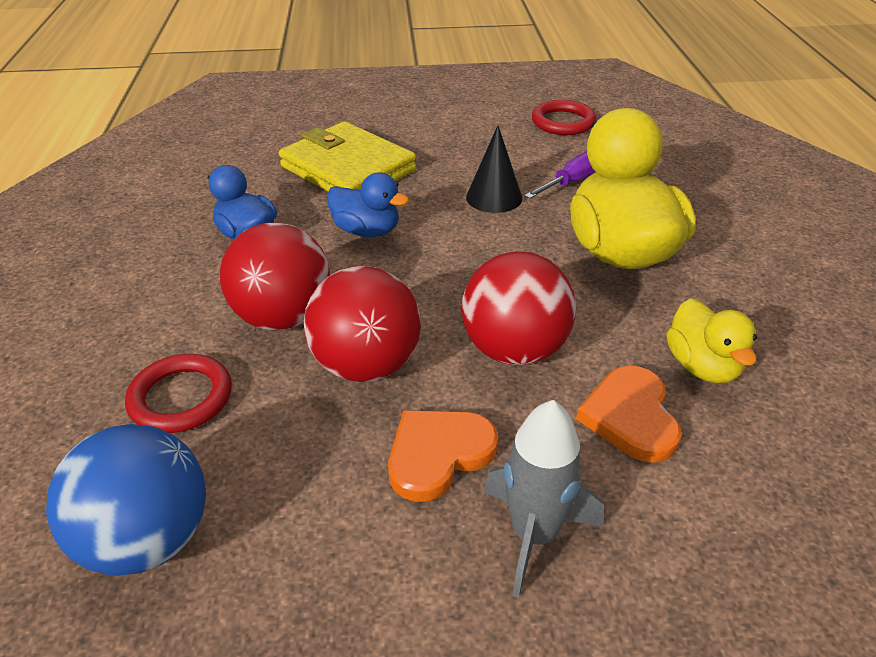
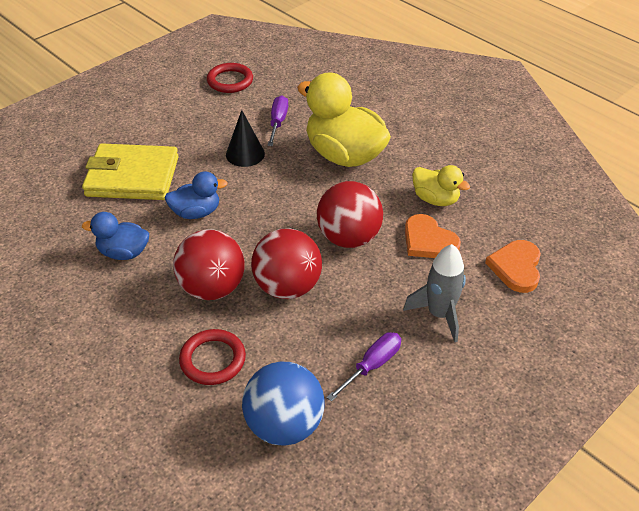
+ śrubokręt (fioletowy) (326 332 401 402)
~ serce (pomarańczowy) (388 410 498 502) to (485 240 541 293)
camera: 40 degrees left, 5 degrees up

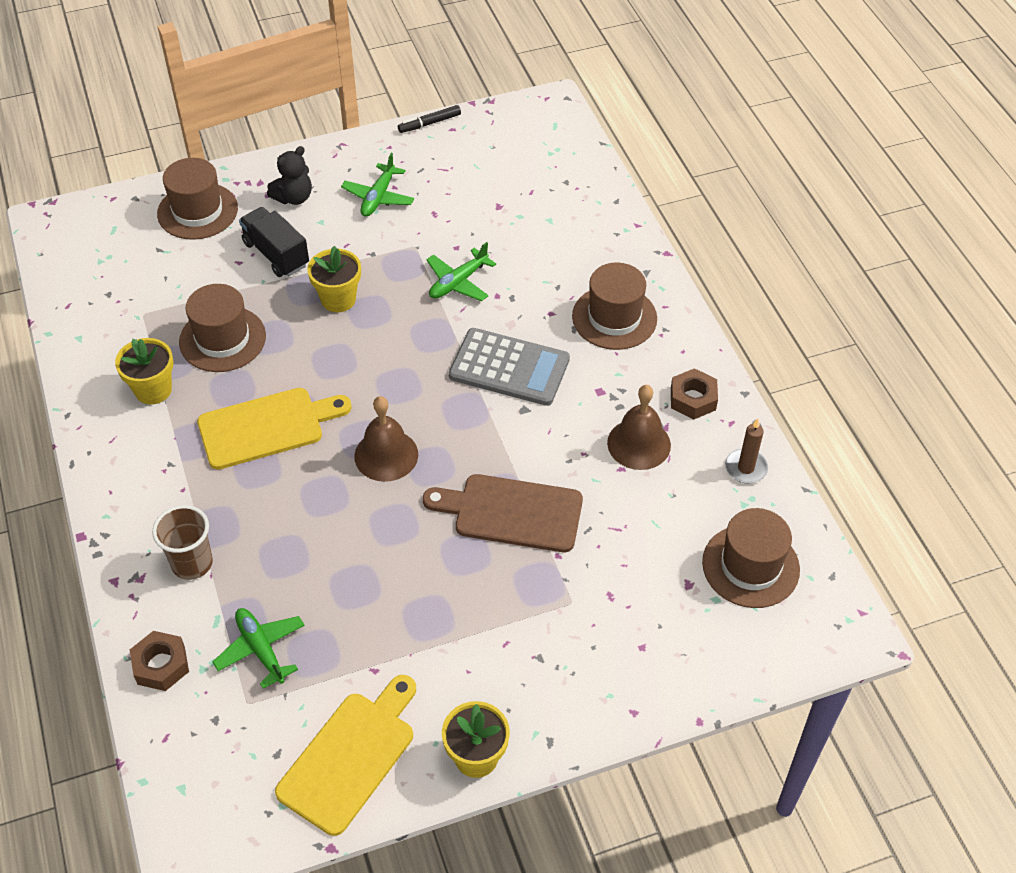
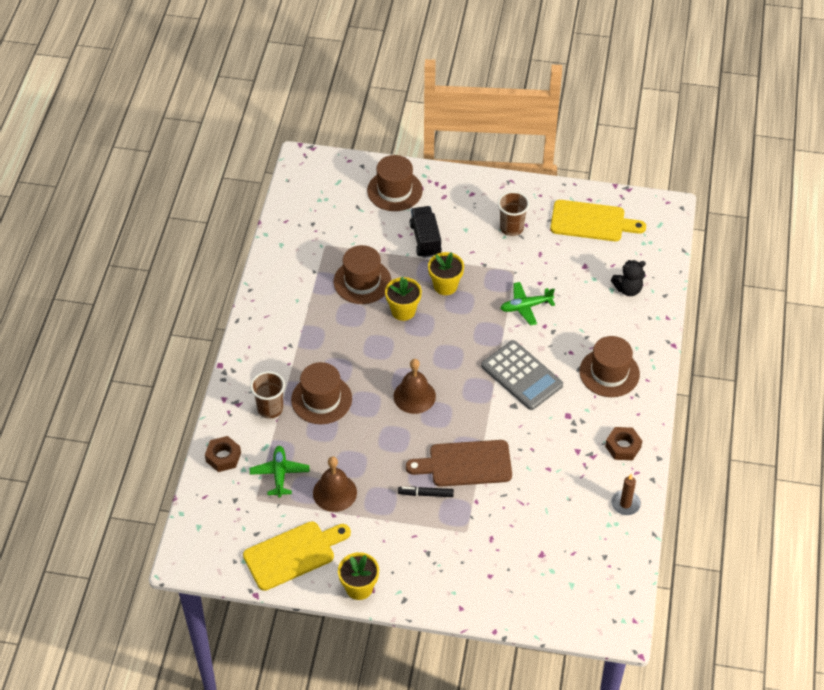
~ doniczka (żółty) (115 338 173 405) to (385 277 422 321)
~ deska do krojenia (żółty) (197 388 352 470) to (550 200 646 241)
~ miś (czarny) (267 146 312 205) to (611 260 646 296)
~ flamaster (czarny) (398 105 461 133) to (398 487 454 497)
~ dzwonek (brązowy) (607 385 671 470) to (313 456 357 512)
~ kapelusz (brązowy) (702 508 800 608) to (291 362 352 424)
~ samolot (zielony) (341 153 414 217) to szklanka (brązowy) (498 191 530 236)
~ deska do krojenia (brązowy) (423 474 583 552) = (406 440 512 487) 45 degrees counterclockwise
camera: 30 degrees right, 0 degrees up

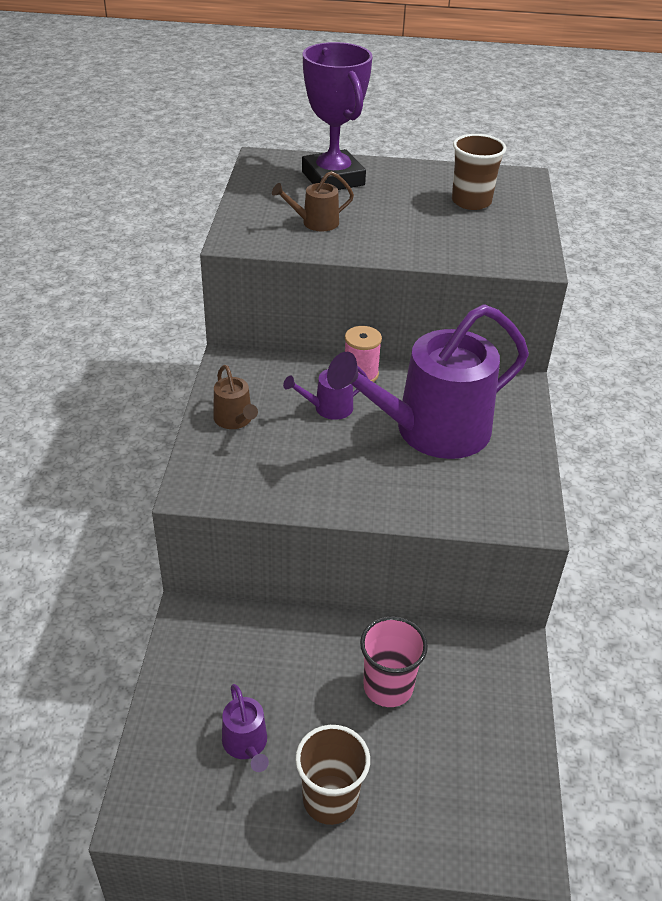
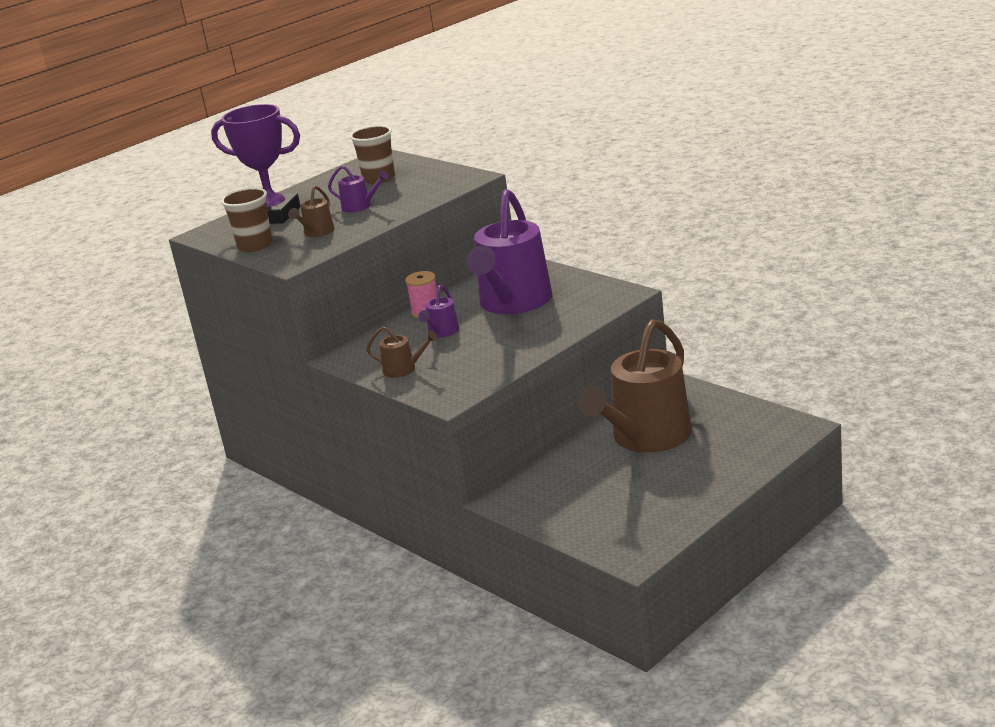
~ konewka (fioletowy) (222 684 269 772) to (328 166 389 213)
~ szklanka (brązowy) (295 725 370 825) to (221 188 273 252)
~ szklanka (różowy) (360 616 428 707) to konewka (brązowy) (578 319 692 453)
camera: 45 degrees left, 15 degrees down

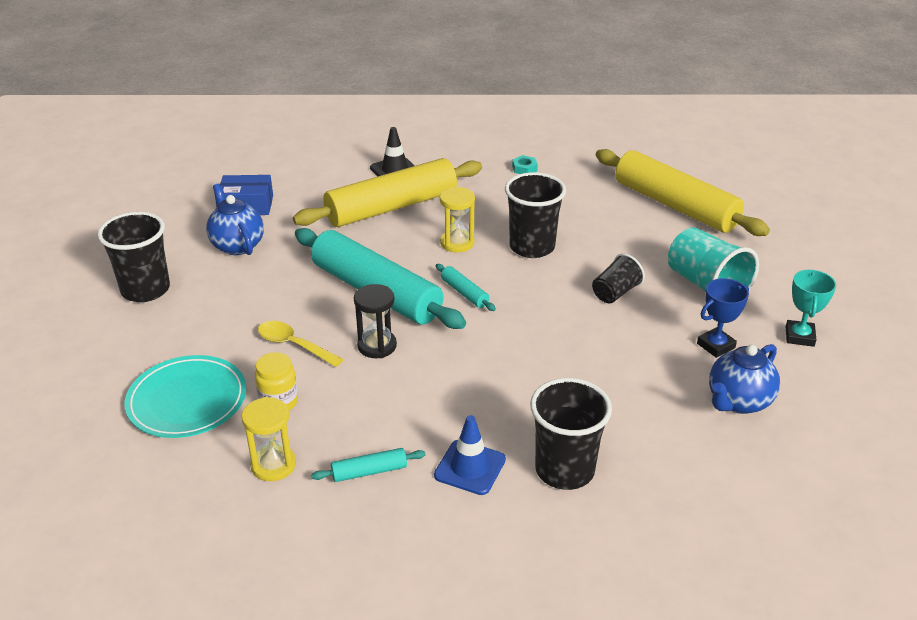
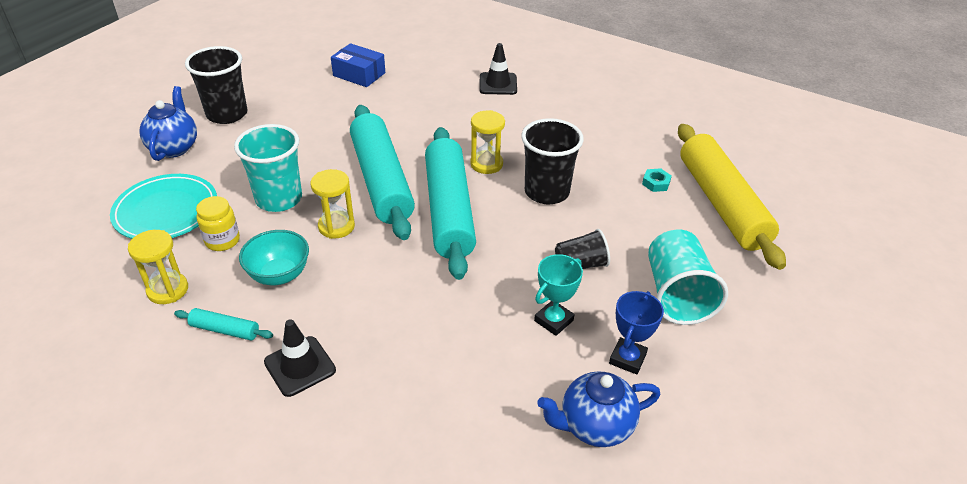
- wałek do ciasta (żółty) (293 158 482 227)
- szklanka (czarny) (530 378 612 490)
+ miska (turkusowy) (239 230 309 285)
~ imbryk (niebieski) (206 184 264 255) to (140 86 197 161)
~ nakrętka (turkusowy) (512 155 538 174) to (642 168 672 192)
~ puchar (turkusowy) (786 270 836 347) to (534 254 583 336)
~ łyżka (żółty) (258 321 343 367) to szklanka (turkusowy) (234 124 302 212)
~ klepsydra (czarny) (354 284 397 358) to klepsydra (żółty) (310 169 355 239)
~ pachołek (niebieski) (434 415 506 495) to pachołek (czarny) (264 319 336 397)
~ puchar (niebieski) (697 278 749 358) = (609 291 664 375) 60 degrees counterclockwise
~ wałek do ciasta (turkusowy) (436 264 496 311) = (425 127 476 280) x2.49
camera: 30 degrees right, 5 degrees up

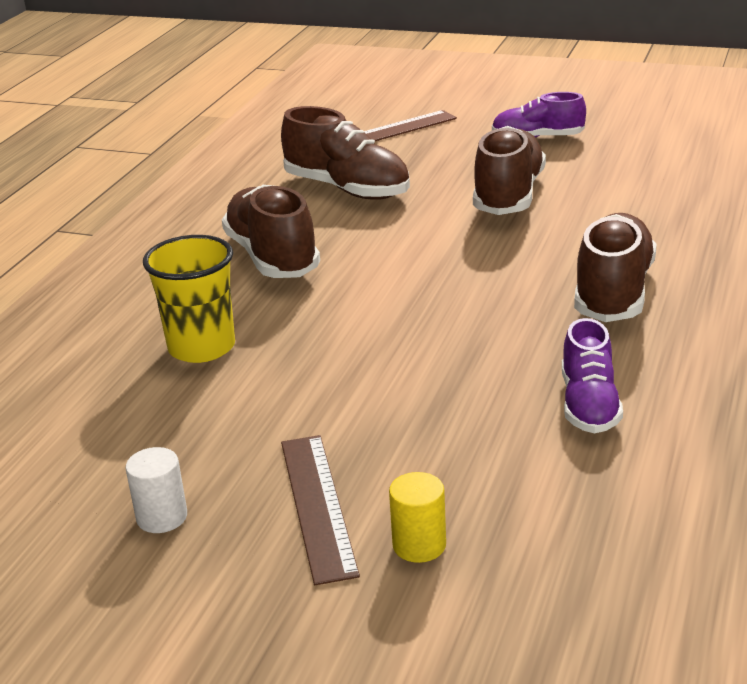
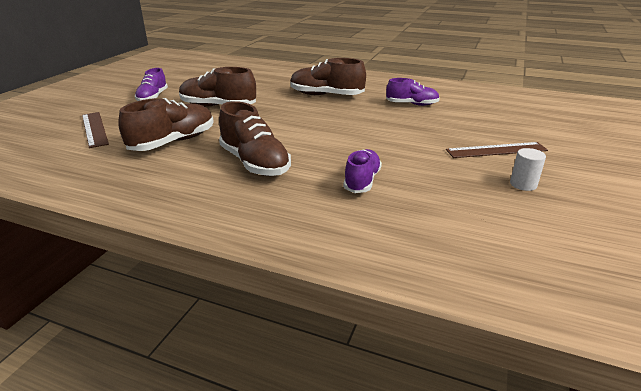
- walec (żółty) (389 472 446 563)
~ szklanka (żółty) (143 235 235 363) to but (fioletowy) (343 149 382 193)
~ but (brązowy) (222 185 320 278) = (219 101 291 176) 105 degrees counterclockwise
camera: 90 degrees left, 0 degrees up

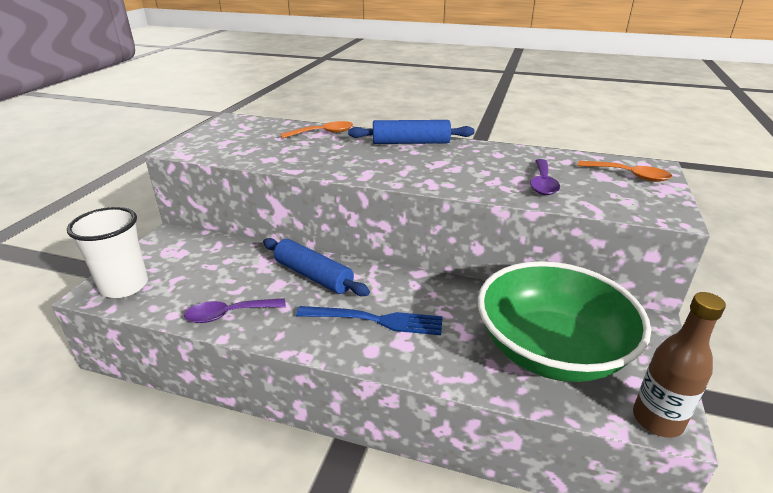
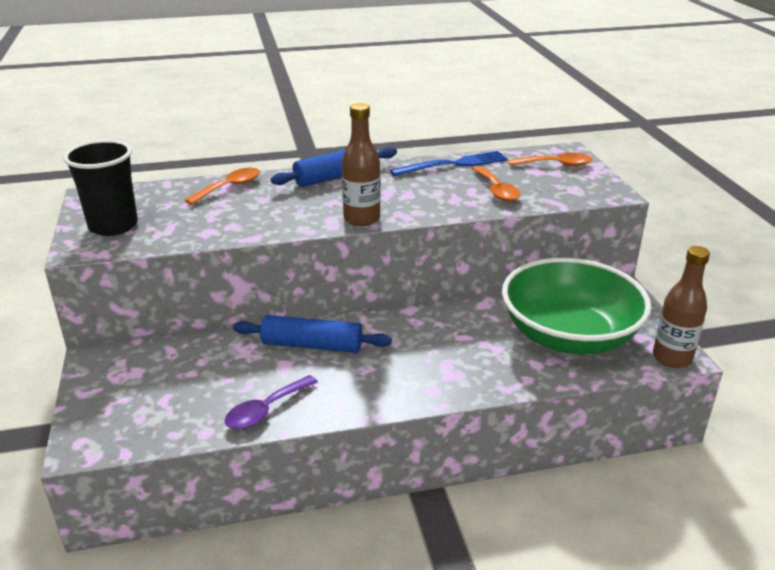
- szklanka (biały) (67 207 148 298)
+ szklanka (czarny) (63 140 138 236)
+ butelka (brązowy) (342 103 381 226)
~ widelec (niebieski) (296 306 443 335) to (390 151 508 176)
~ łyżka (fioletowy) (530 159 560 195) to łyżka (pomarańczowy) (472 166 520 201)
camera: 30 degrees left, 0 degrees up

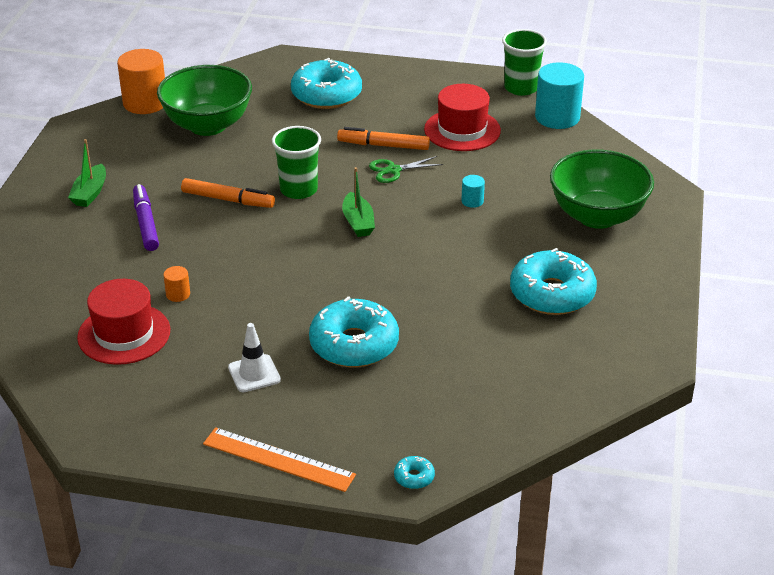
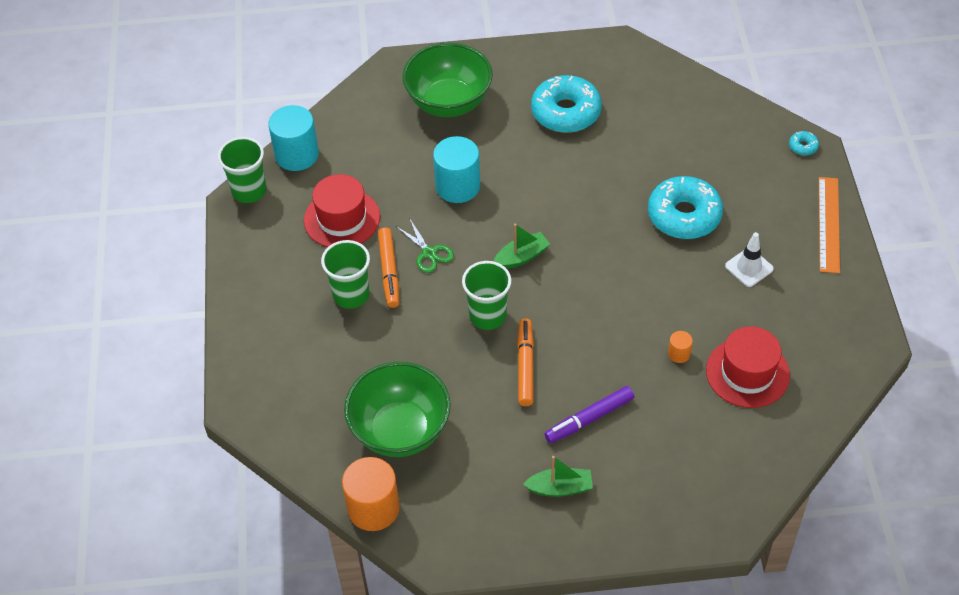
- donut (turkusowy) (291 58 362 109)
+ szklanka (zielony) (321 240 370 309)
~ walec (turkusowy) (461 175 485 208) = (433 136 480 203) x2.18
camera: 105 degrees left, 15 degrees up

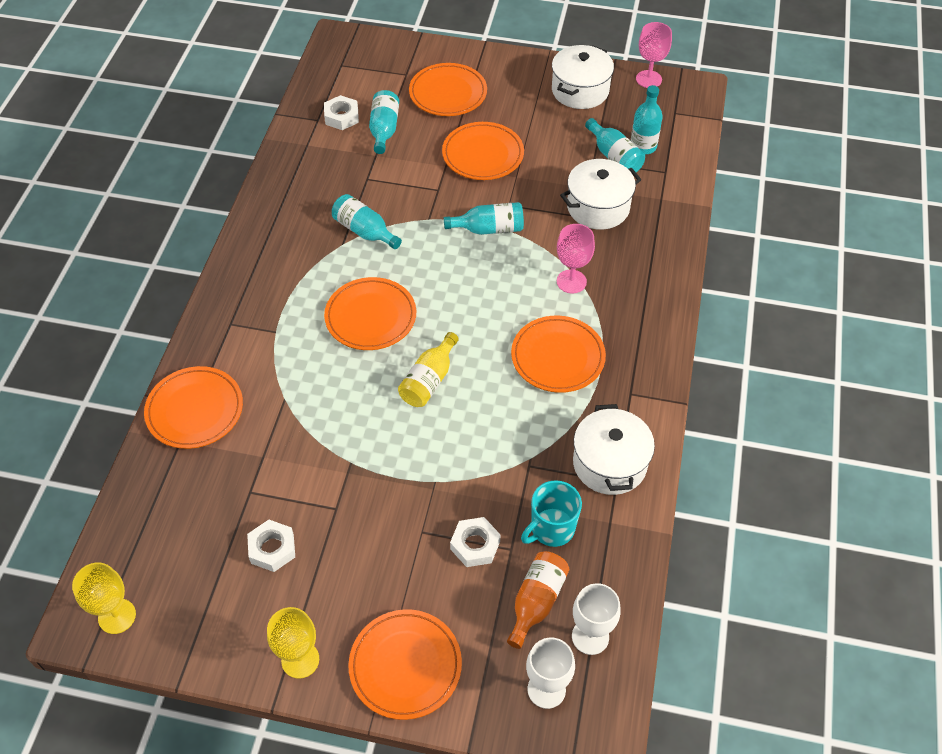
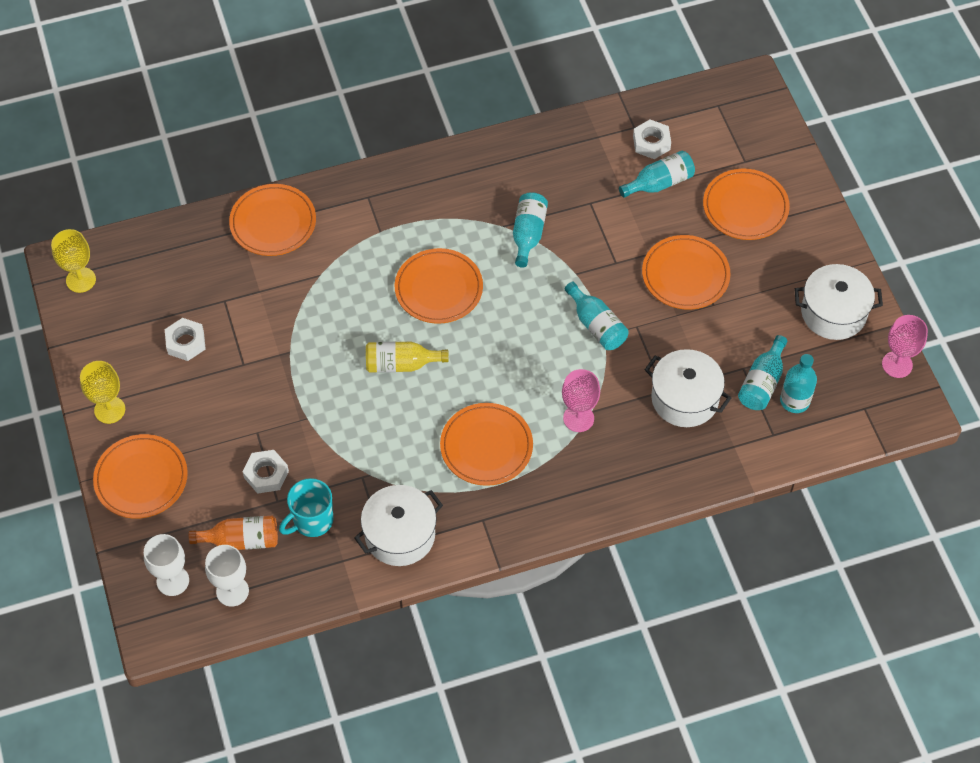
~ kubek (turkusowy) (521 480 582 547) = (279 478 333 537) 60 degrees counterclockwise
camera: 60 degrees right, 5 degrees up

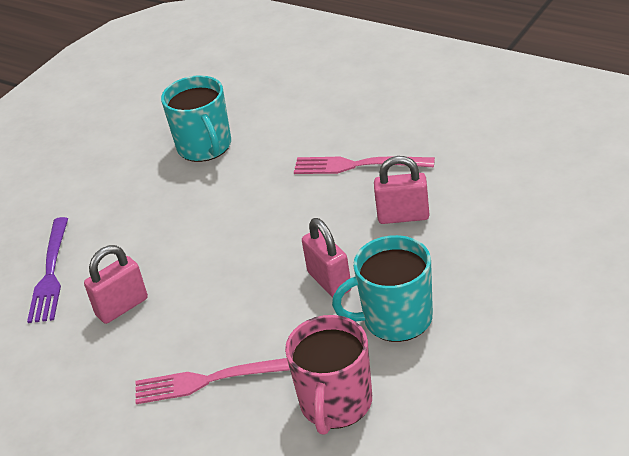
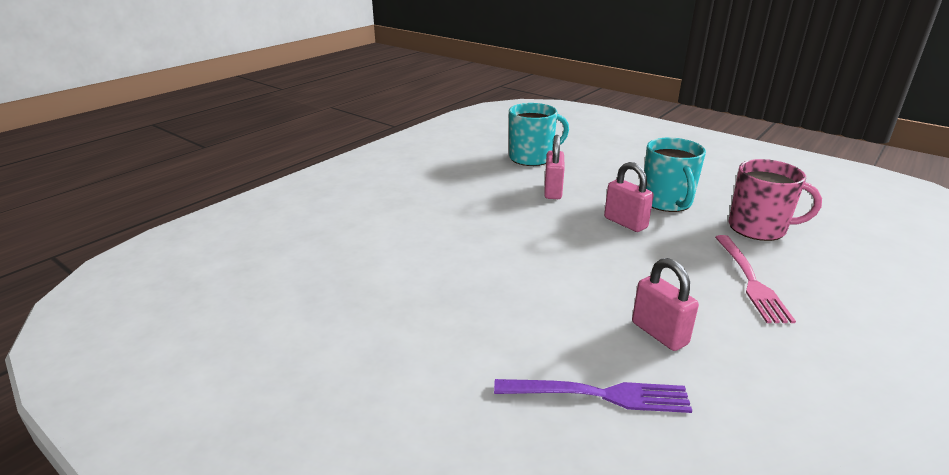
- widelec (różowy) (294 157 435 174)
~ kubek (turkusowy) (161 75 231 162) to (509 103 569 166)
~ kłódka (różowy) (302 218 351 297) = (604 162 654 232) 75 degrees clockwise
camera: 90 degrees left, 10 degrees down

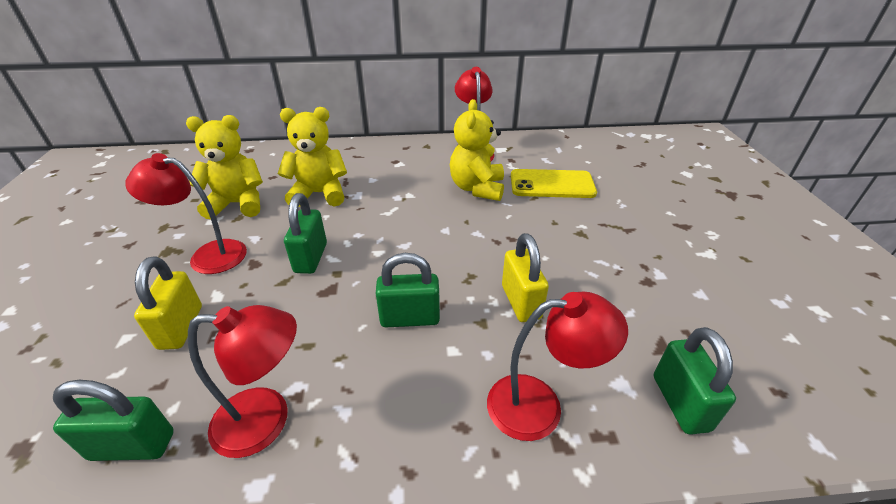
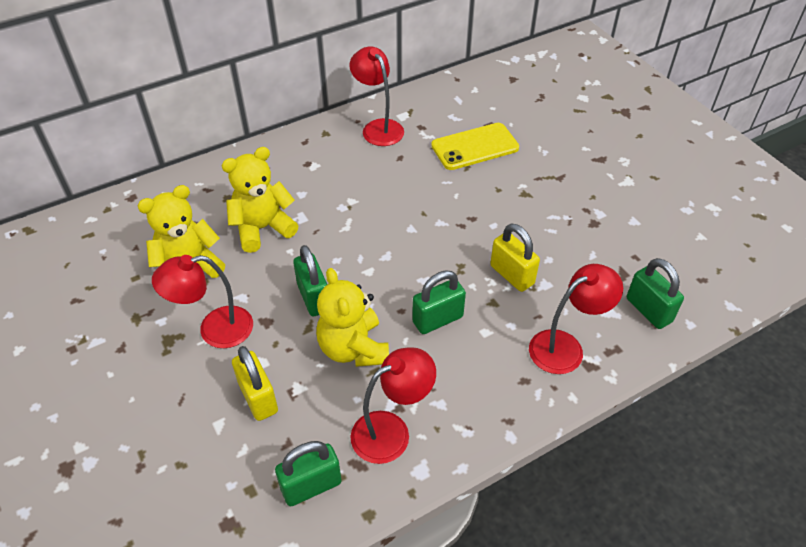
~ miś (żółty) (450 99 504 201) to (316 268 389 367)
camera: 25 degrees left, 10 degrees up

